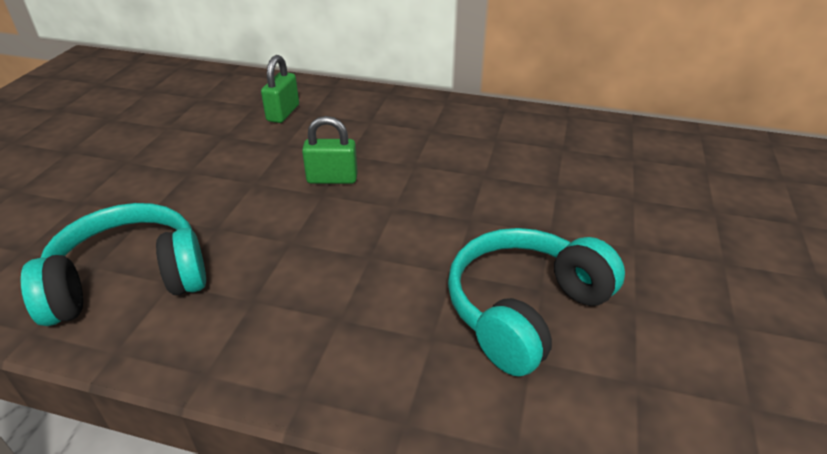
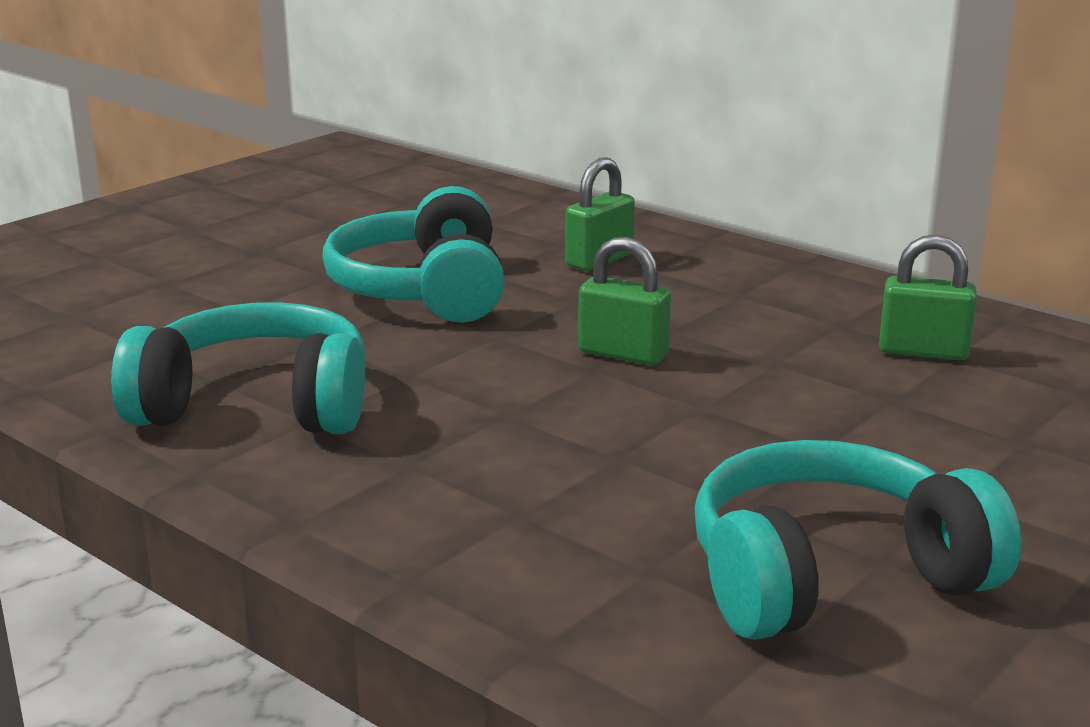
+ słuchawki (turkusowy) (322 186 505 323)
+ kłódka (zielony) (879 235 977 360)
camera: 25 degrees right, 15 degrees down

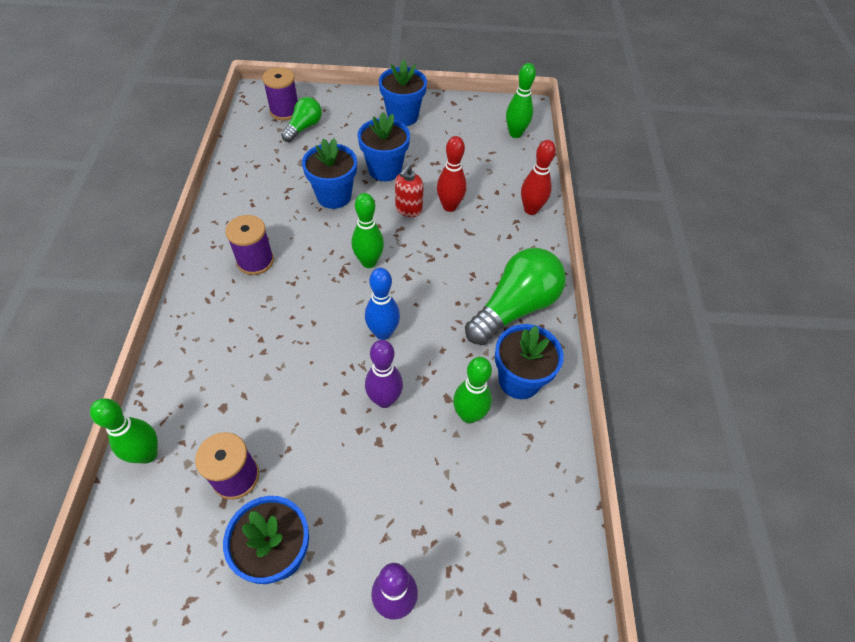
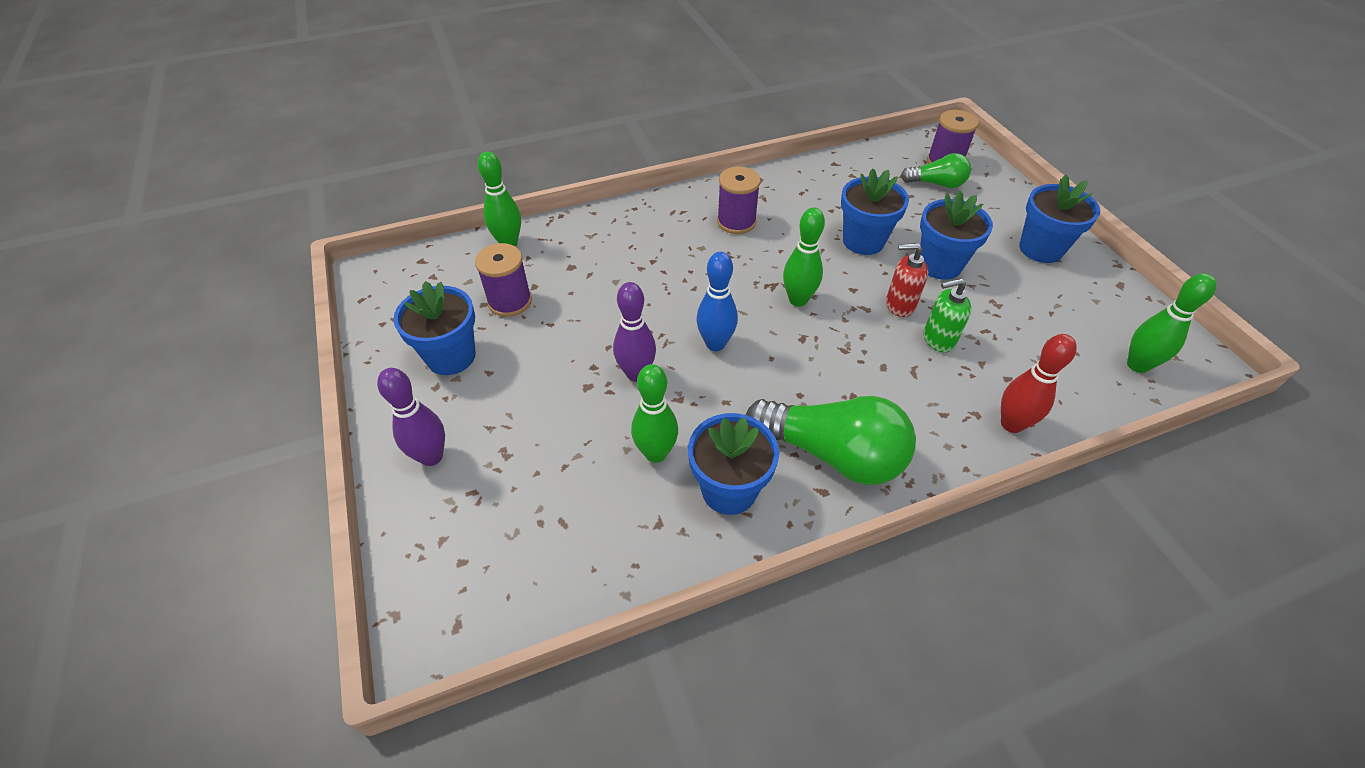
~ kręgiel (czerwony) (437 136 467 212) to dozownik mydła (zielony) (923 278 971 353)
camera: 70 degrees right, 5 degrees down

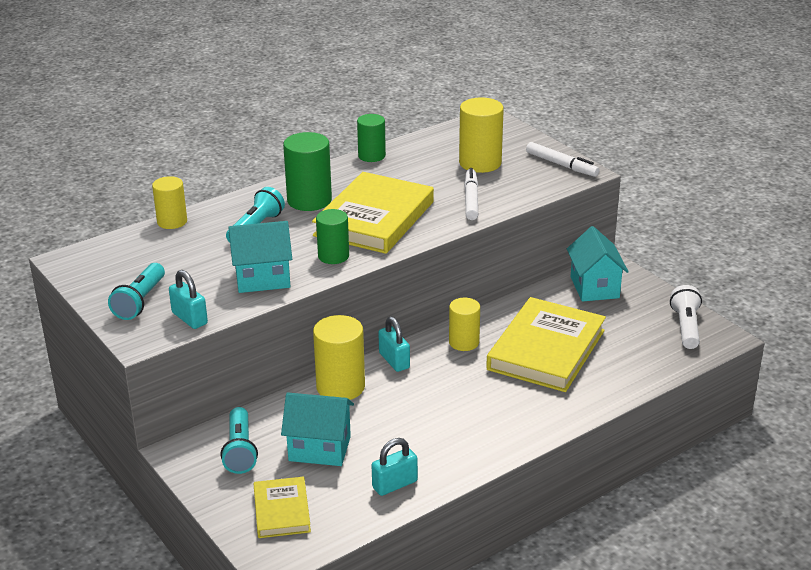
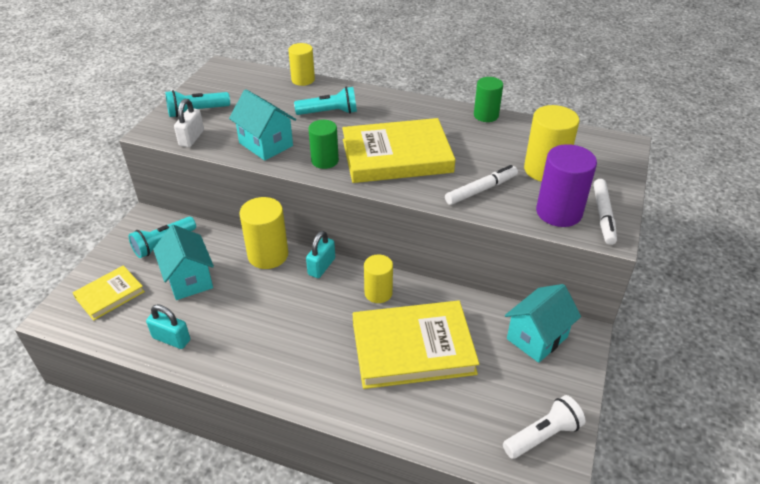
- walec (zielony) (283 132 332 211)
+ walec (fioletowy) (536 144 597 227)
~ kłódka (turkusowy) (169 270 208 329) to kłódka (biały) (174 99 204 147)
camera: 55 degrees right, 10 degrees up

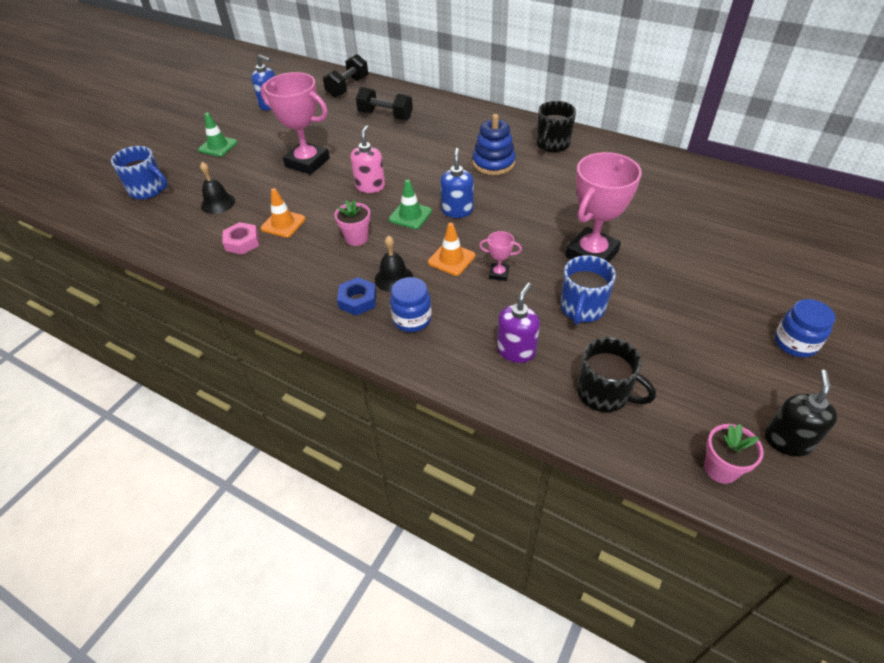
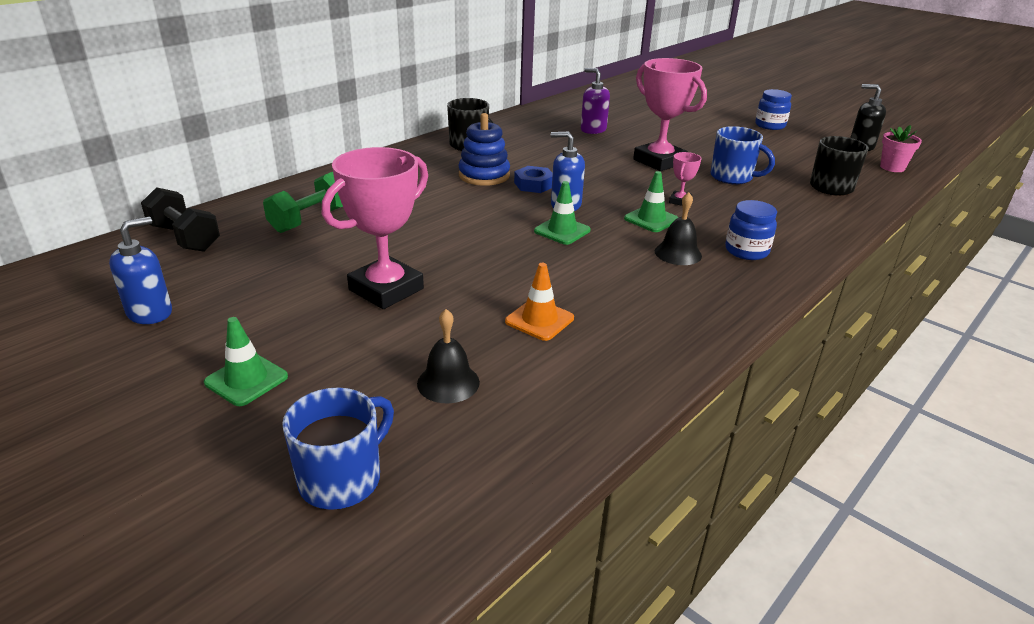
- nakrętka (różowy) (222 222 259 255)
- doniczka (różowy) (334 200 371 246)
- dozownik mydła (różowy) (351 125 385 193)
~ nakrętka (niebieski) (337 277 376 316) to (514 166 553 193)
~ dozownik mydła (fioletowy) (497 283 540 363) to (581 68 610 134)
~ hantel (czarny) (356 87 413 120) to hantel (zielony) (263 172 343 233)
~ pachołek (pomarańczowy) (428 223 475 276) to pachołek (zielony) (624 171 679 232)
camera: 80 degrees left, 15 degrees down

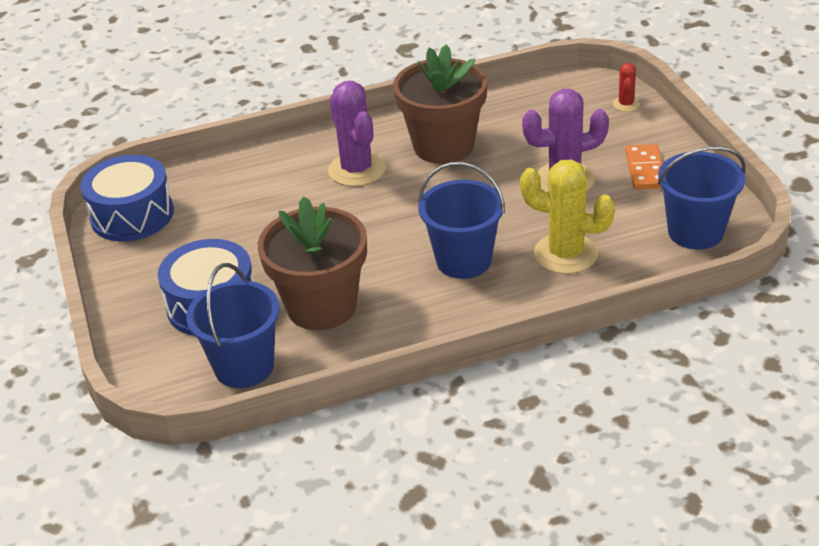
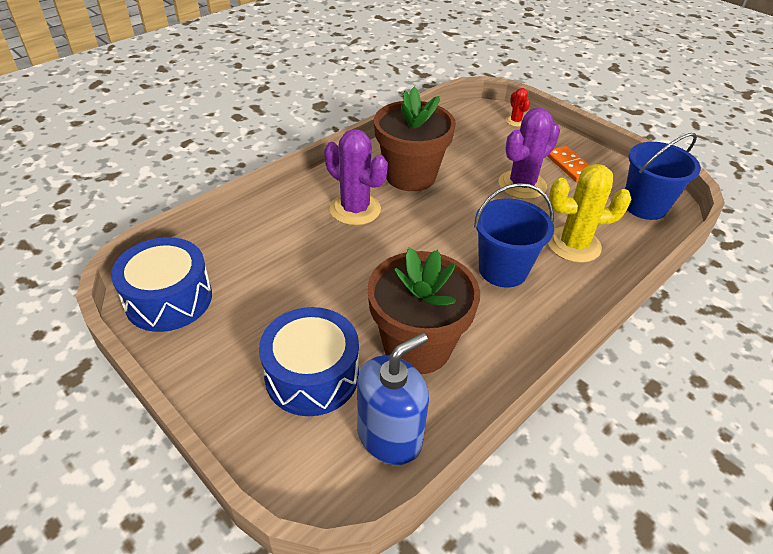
~ wiadro (niebieski) (186 263 280 388) to dozownik mydła (niebieski) (357 333 429 465)
camera: 30 degrees left, 5 degrees up

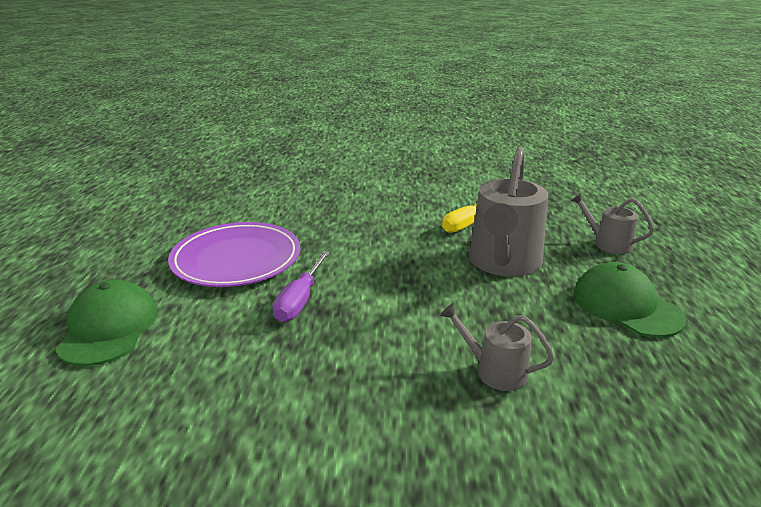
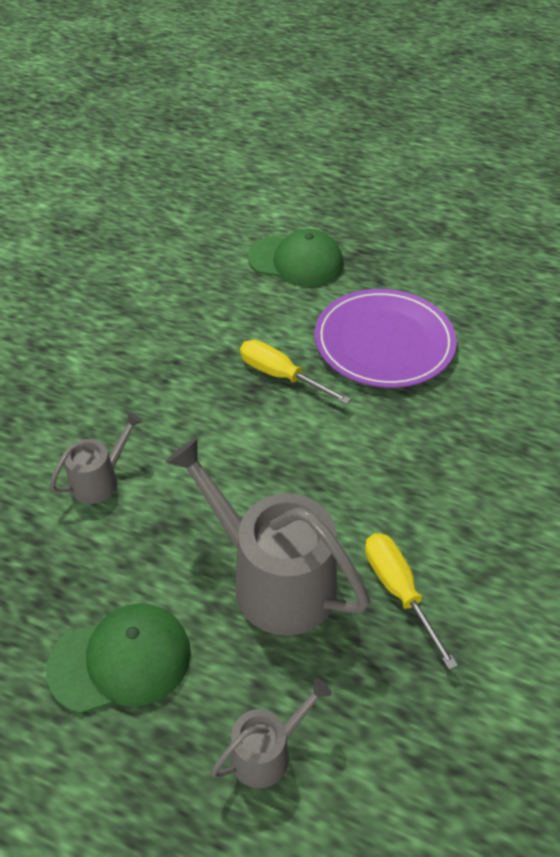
~ śrubokręt (fioletowy) (273 251 330 322) to śrubokręt (żółty) (240 340 351 404)
camera: 110 degrees right, 20 degrees up

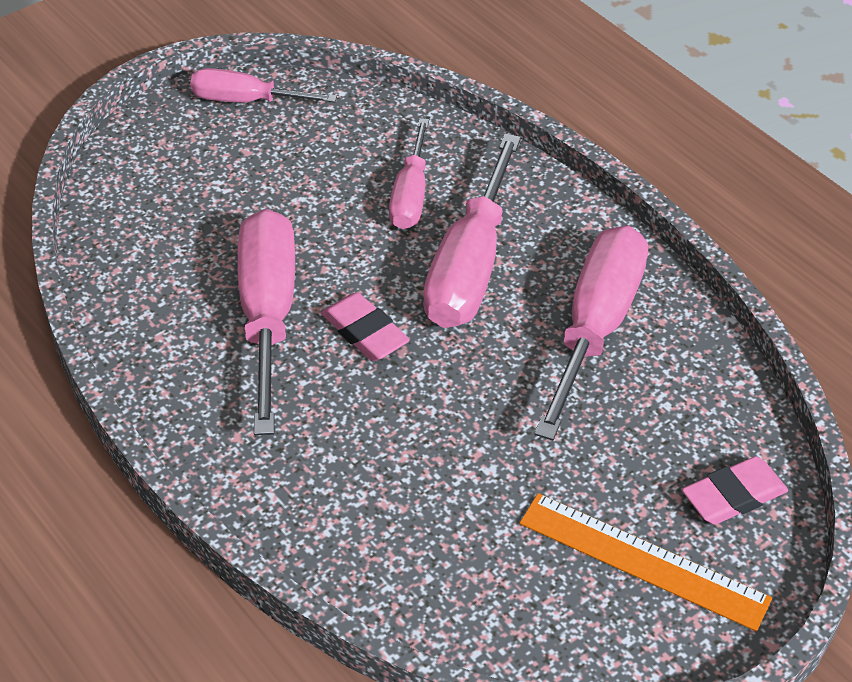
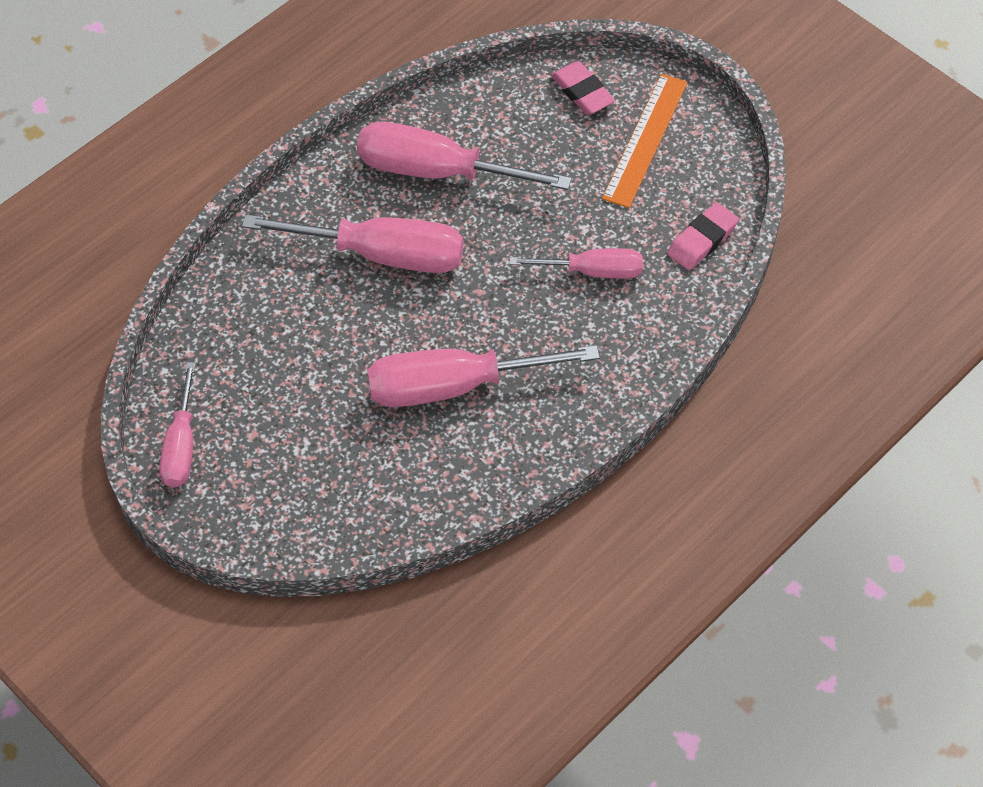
~ gumka do mazania (różowy) (321 292 410 361) to (667 203 739 270)
~ śrubokręt (różowy) (389 118 429 229) to (509 248 643 279)
camera: 95 degrees left, 10 degrees up

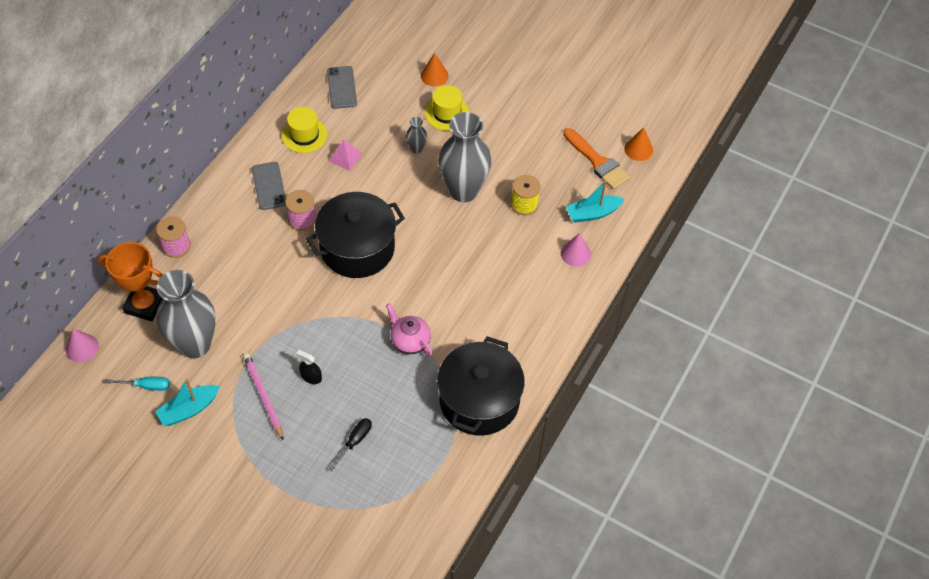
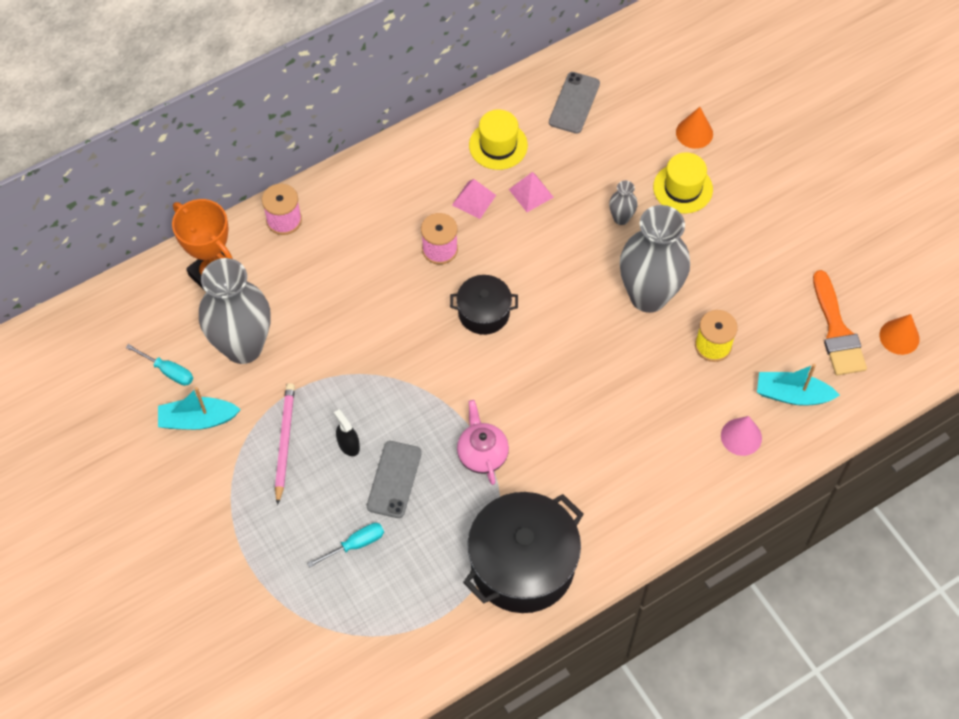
- stożek (różowy) (66 329 99 362)
+ piramida (różowy) (452 179 496 219)
~ telefon (szary) (252 162 286 210) to (367 441 422 518)
~ śrubokręt (czarny) (329 418 372 471) to śrubokręt (turkusowy) (307 523 384 568)
~ garnek (czarny) (306 192 405 278) = (450 275 518 335) x0.54
camera: 30 degrees right, 5 degrees up

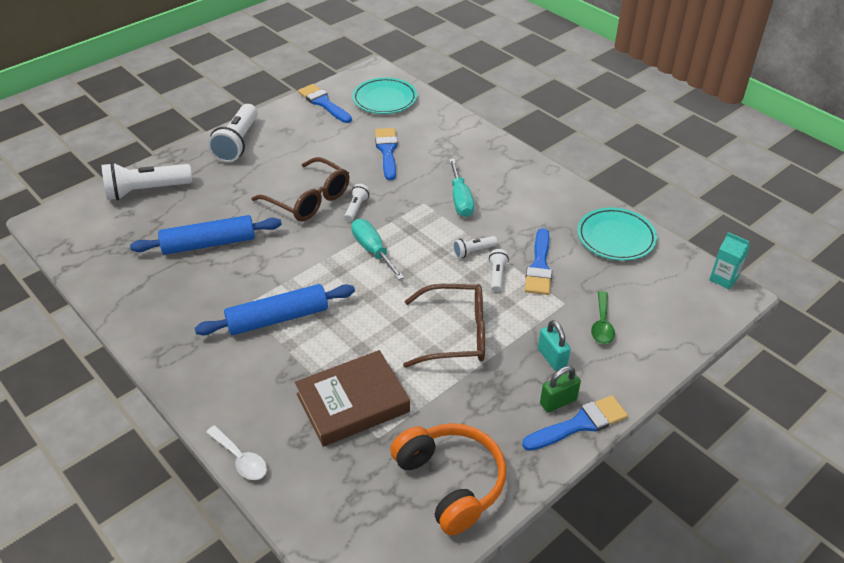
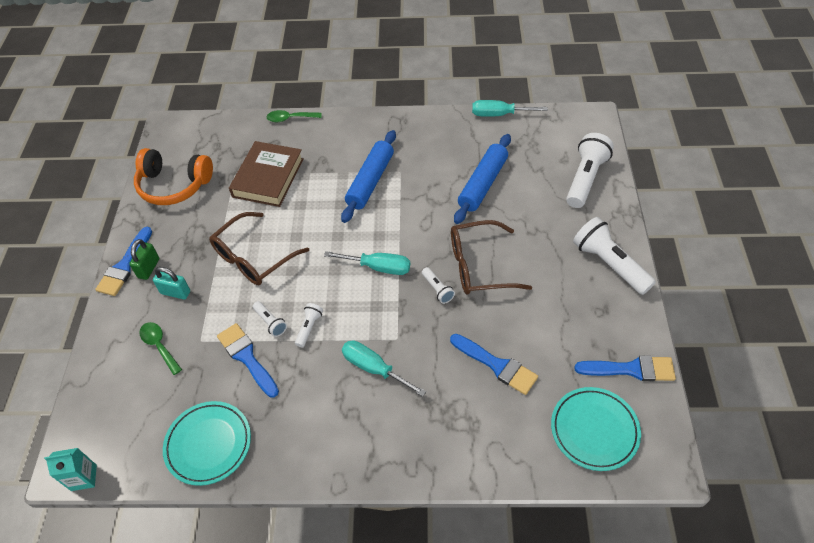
+ śrubokręt (turkusowy) (472 100 548 117)
~ łyżka (biały) (206 426 267 480) to łyżka (zielony) (267 110 322 122)
camera: 135 degrees right, 10 degrees up

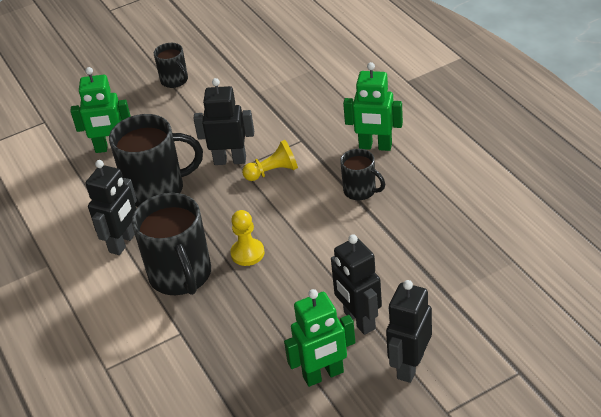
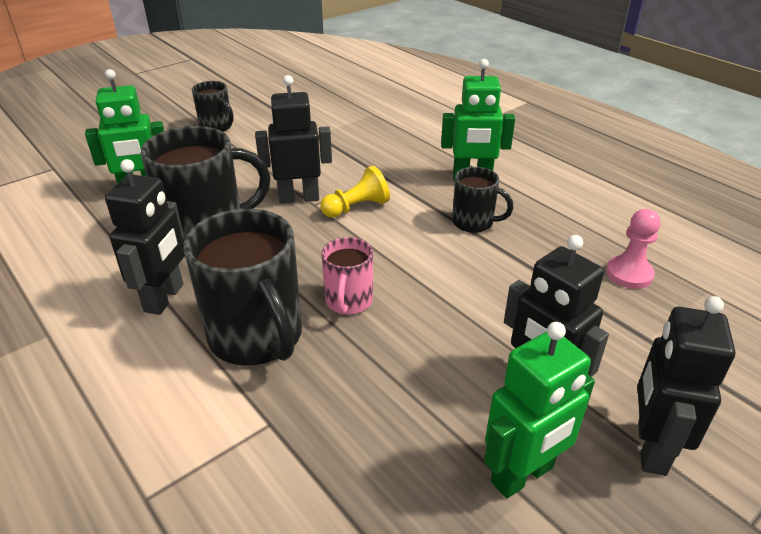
+ pionek (różowy) (606 209 660 289)
~ pionek (żółty) (230 210 264 266) to kubek (różowy) (321 237 373 315)
camera: 15 degrees left, 5 degrees down

